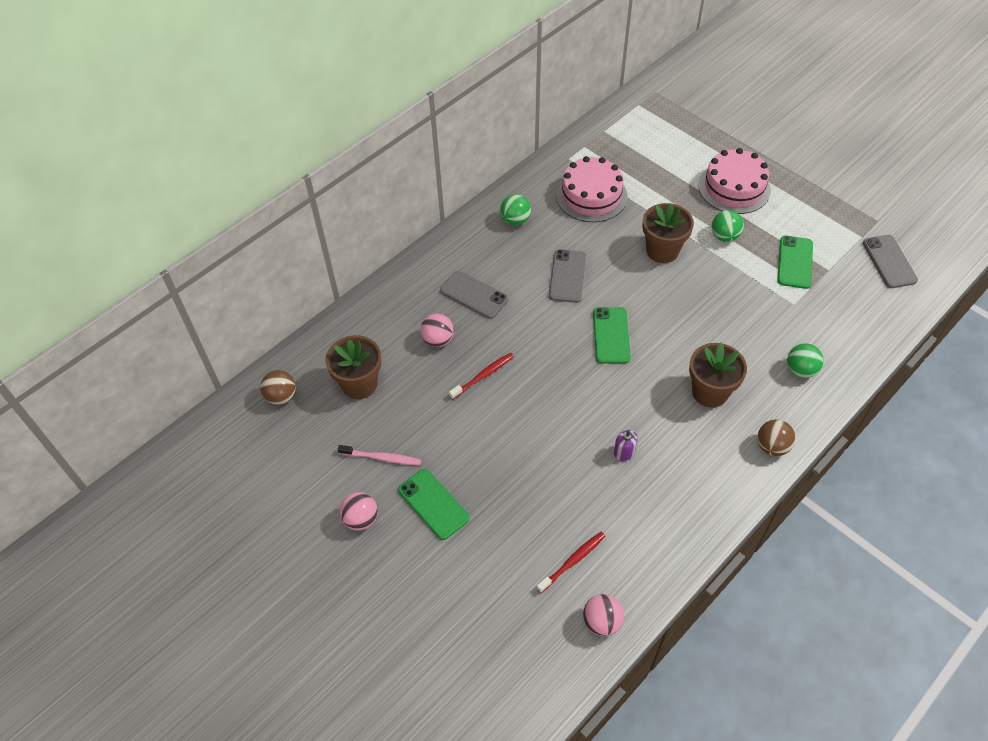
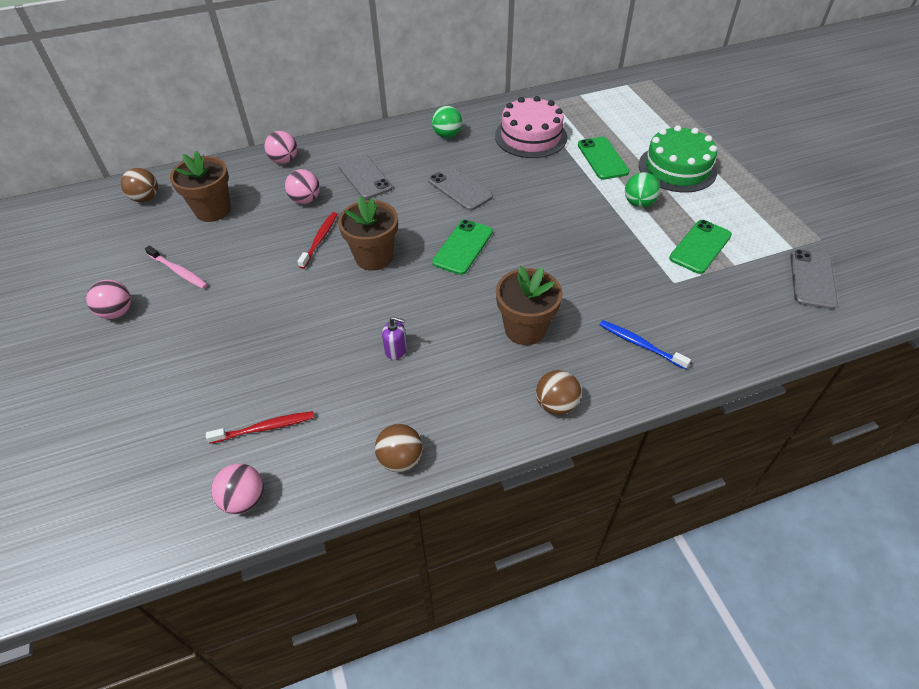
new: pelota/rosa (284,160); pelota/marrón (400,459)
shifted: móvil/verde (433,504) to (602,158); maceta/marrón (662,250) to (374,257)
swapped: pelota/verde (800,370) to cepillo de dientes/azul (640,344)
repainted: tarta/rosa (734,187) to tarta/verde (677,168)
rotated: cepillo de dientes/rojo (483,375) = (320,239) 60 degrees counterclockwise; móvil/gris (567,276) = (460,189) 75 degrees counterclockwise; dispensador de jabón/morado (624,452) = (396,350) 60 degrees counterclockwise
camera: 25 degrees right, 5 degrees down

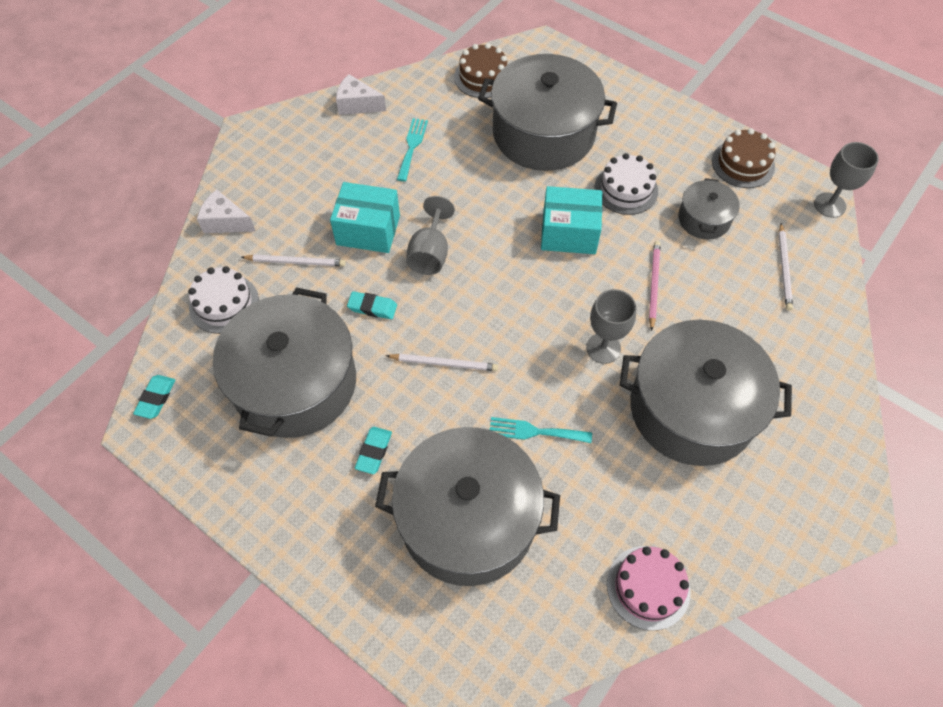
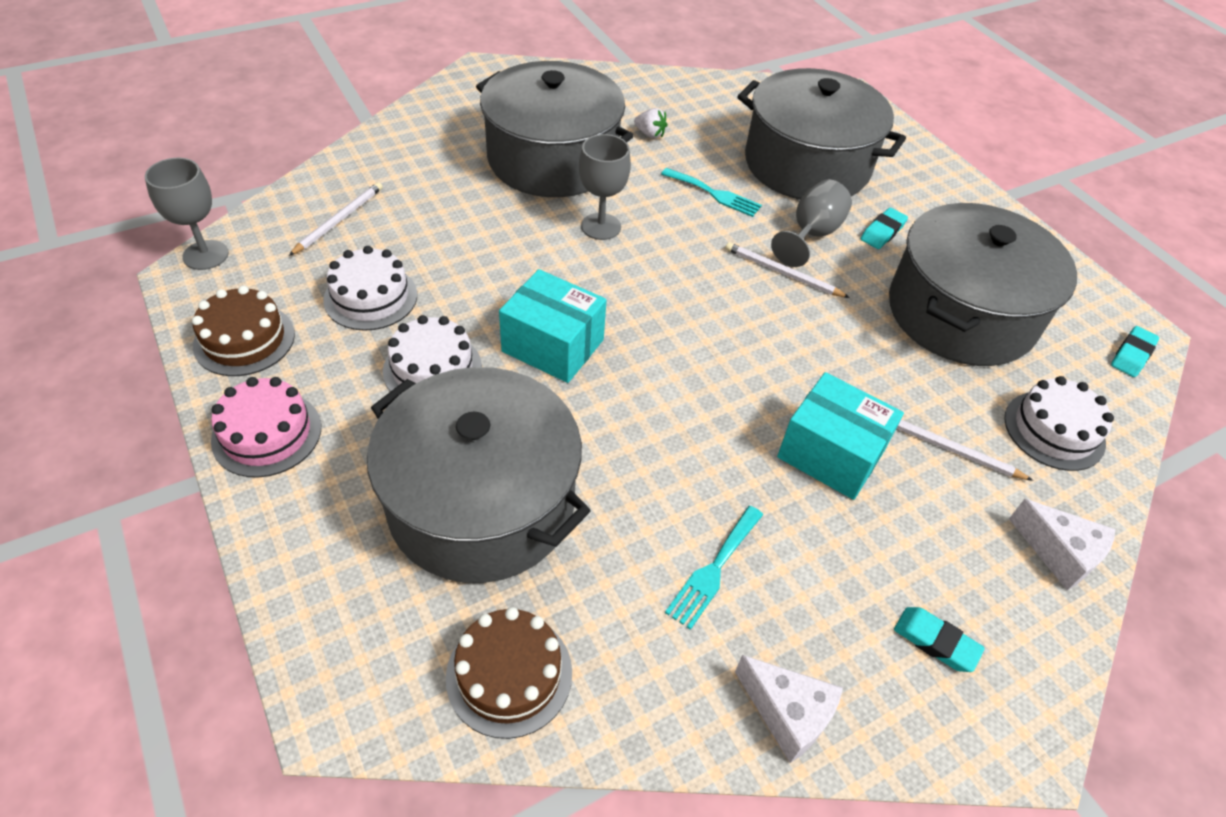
gone: lápiz/rosa (653,285)
new: fresa/blanco (650,134)
shifted: goma de borrar/turquesa (372,307) to (935,642); copa/gris (430,253) to (811,234); tarta/rosa (648,587) to (267,433)
swapped: olla/gris (704,219) to tarta/blanco (370,297)
camera: 160 degrees left, 10 degrees down

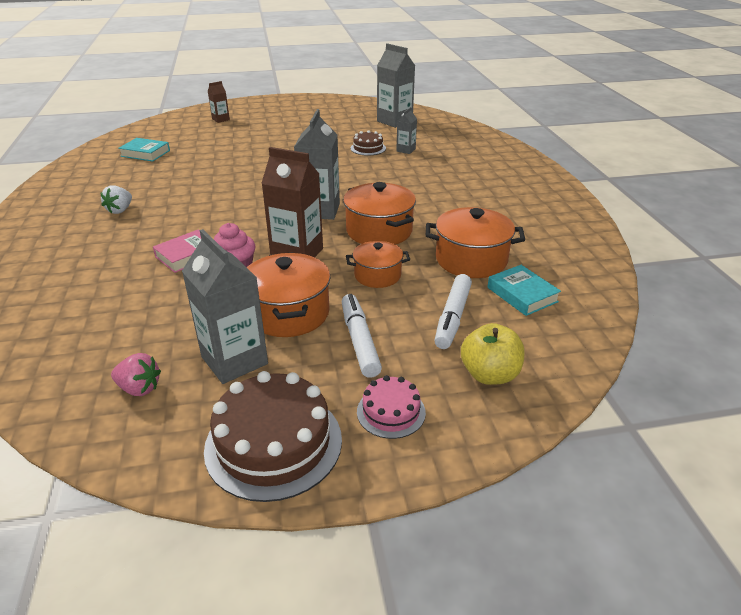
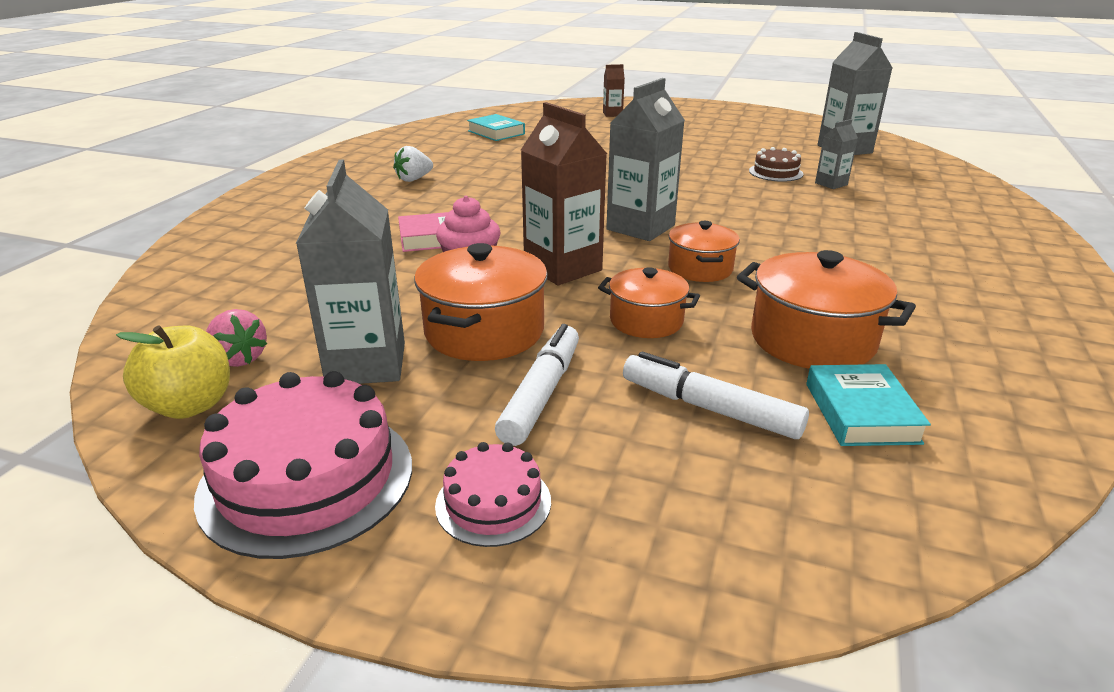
shifted: manzana/amarillo (489,374) to (190,405)
repainted: tarta/marrón (273,443) to tarta/rosa (307,479)
rotated: rotulador/blanco (452,317) = (709,408) 75 degrees clockwise
scaled: olla/naranja (379,231) = (700,269) x0.63
camera: 30 degrees right, 5 degrees down

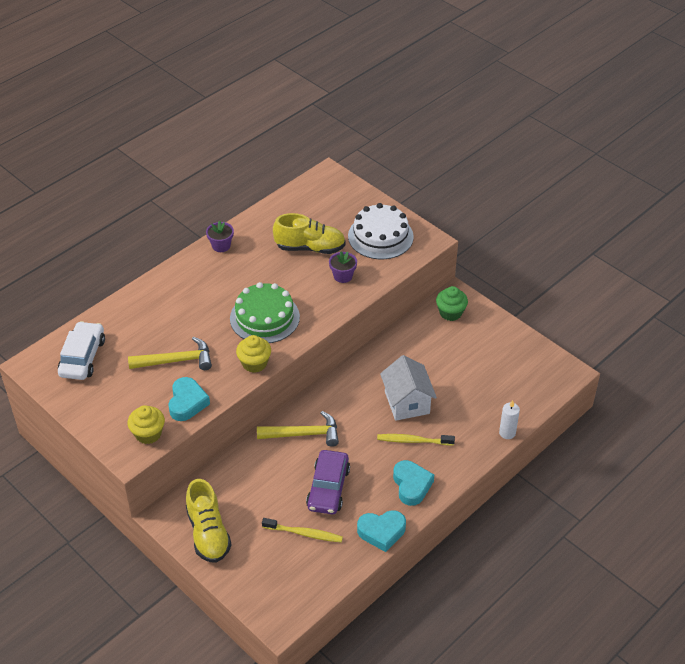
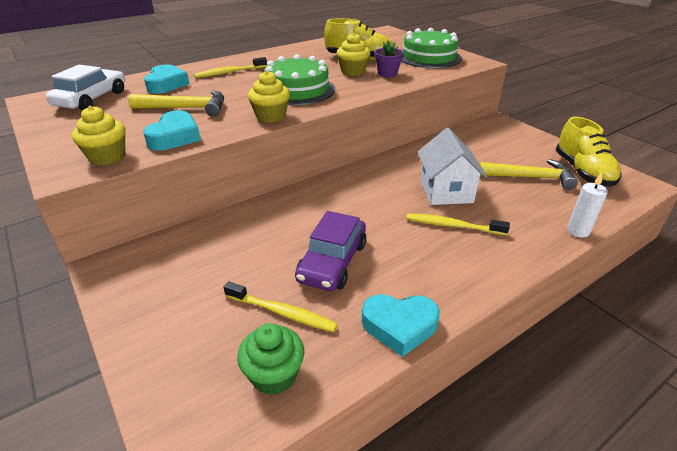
gone: maceta/morado (221,246)
new: cepillo de dientes/amarillo (229,72); magdalena/amarillo (353,71)
shifted: zapato/amarillo (208,533) to (582,172); martillo/amarillo (303,434) to (530,177); corazón/turquesa (411,485) to (166,84); magdalena/verde (450,313) to (274,375)
repainted: tarta/blanco (380,236) to tarta/verde (429,57)
camera: 10 degrees right, 10 degrees down

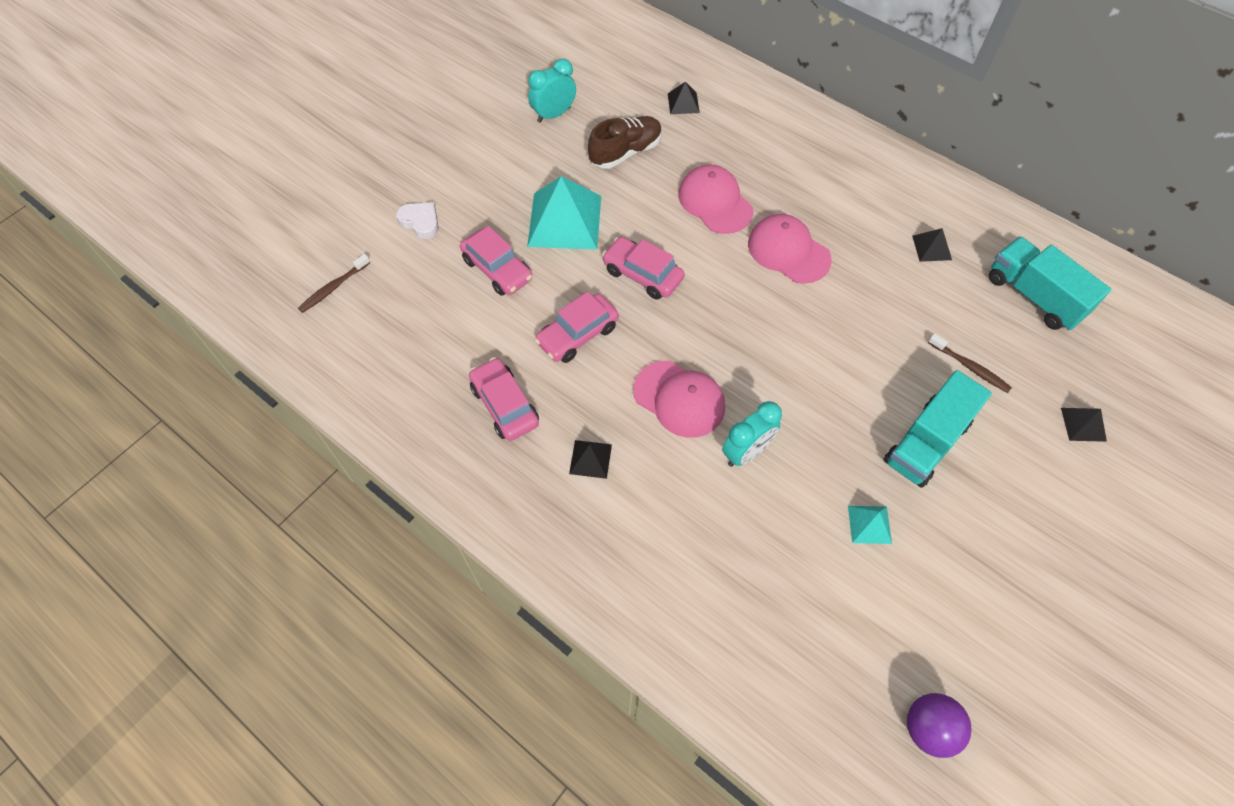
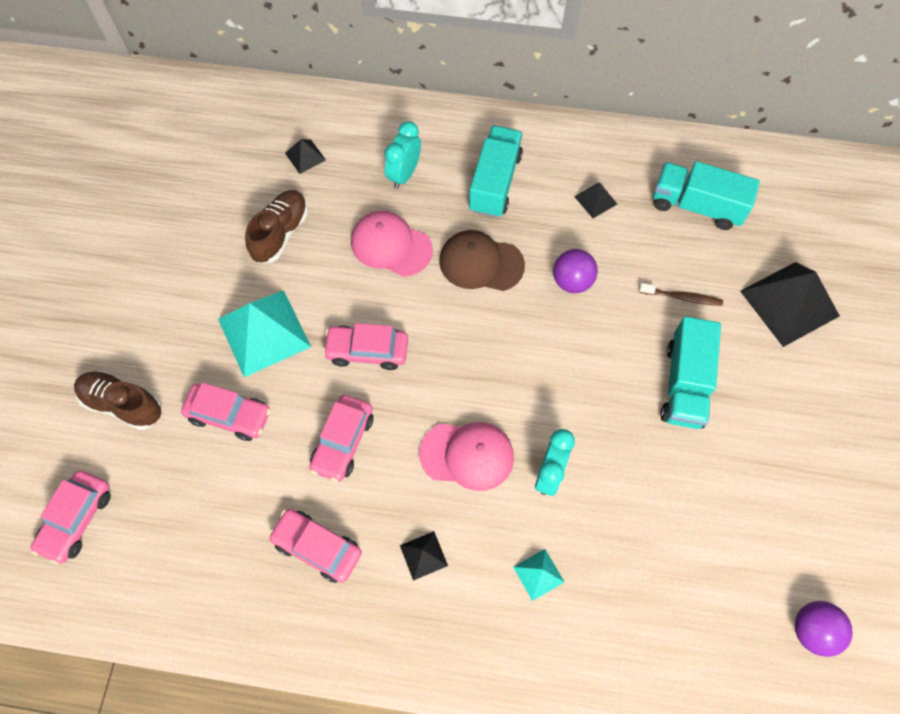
new: camión/turquesa (495,183); pelota/morado (572,281)
shifted: despertador/turquesa (554,114) to (404,174); pirámide/turquesa (869,524) to (538,574)
swapped: cepillo de dientes/marrón (333,288) to coche/rosa (77,519); corazón/blanco (420,222) to zapato/marrón (123,404)
repainted: gorra/rosa (788,251) to gorra/marrón (481,263)
scaled: pirámide/negro (1083,424) = (789,303) x2.14
camera: 30 degrees left, 5 degrees up

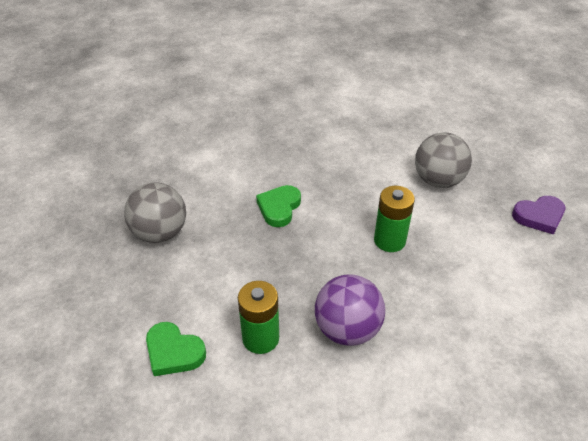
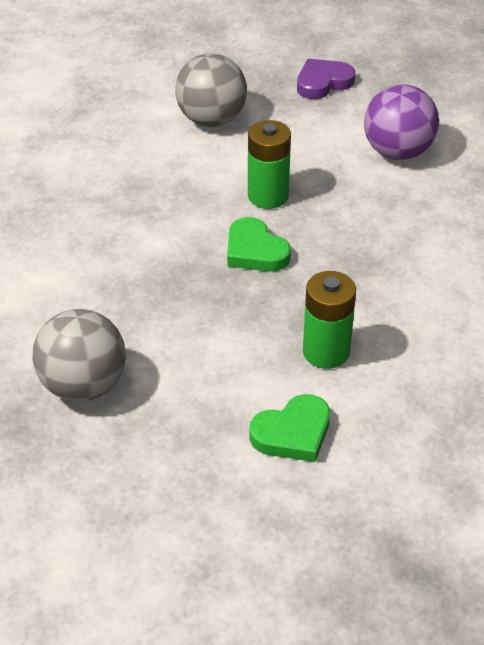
shifted: corazón/verde (279,208) to (255,251); pelota/morado (347,329) to (397,152)
rotated: corazón/morado (539,216) = (323,82) 135 degrees counterclockwise
camera: 60 degrees left, 0 degrees up

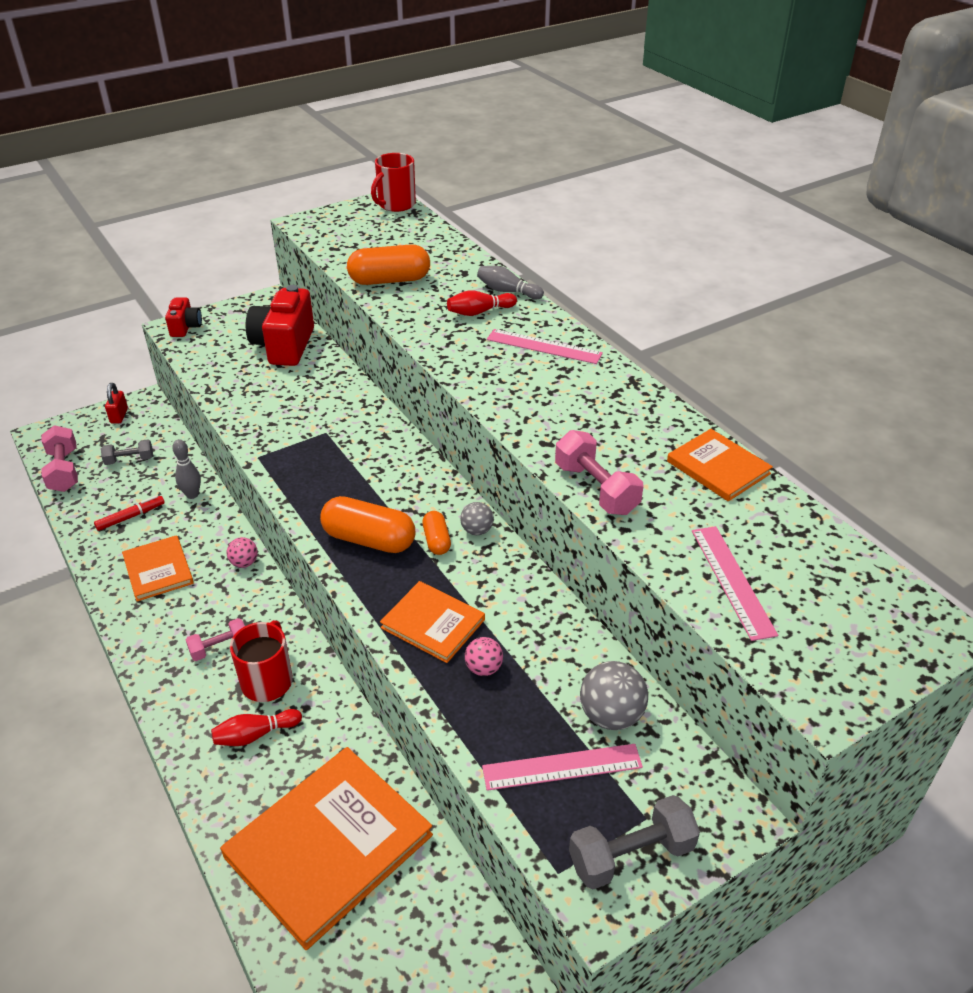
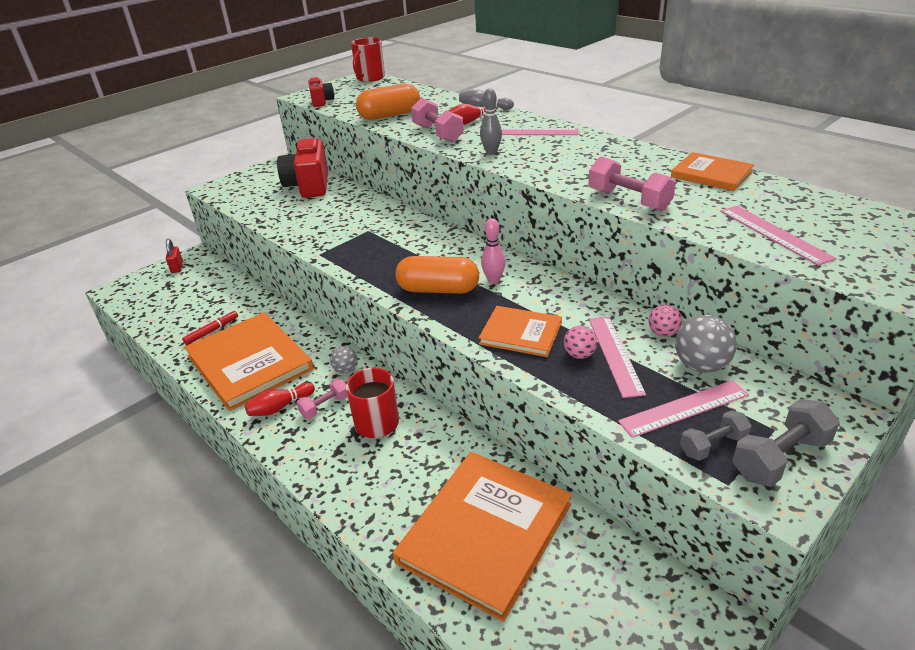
new: regla/rosa (615,354)
shifted: mancuerna/rosa (64,471) to (437,134); mancuerna/gris (129,460) to (713,445); cámara/rojo (185,327) to (322,102); bolo/gris (192,495) to (491,152); bolo/rojo (255,735) to (280,407); pelota/rosa (244,563) to (663,333); pelota/gris (477,530) to (346,370)
swapped: cápsula/naranja (436,540) to bolo/rosa (493,280)
scaled: libro/naranja (158,570) = (250,363) x1.85
camera: 10 degrees left, 5 degrees down

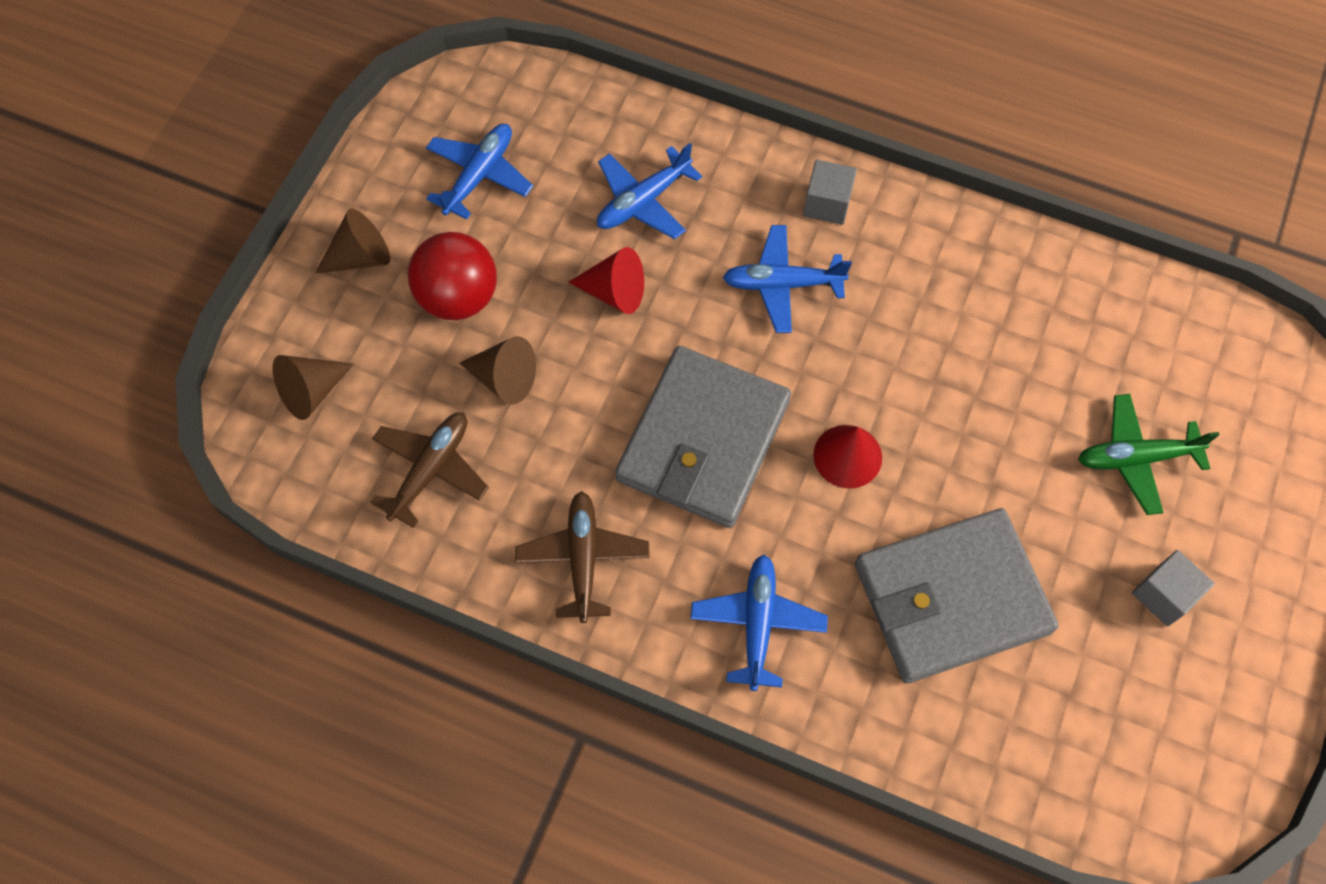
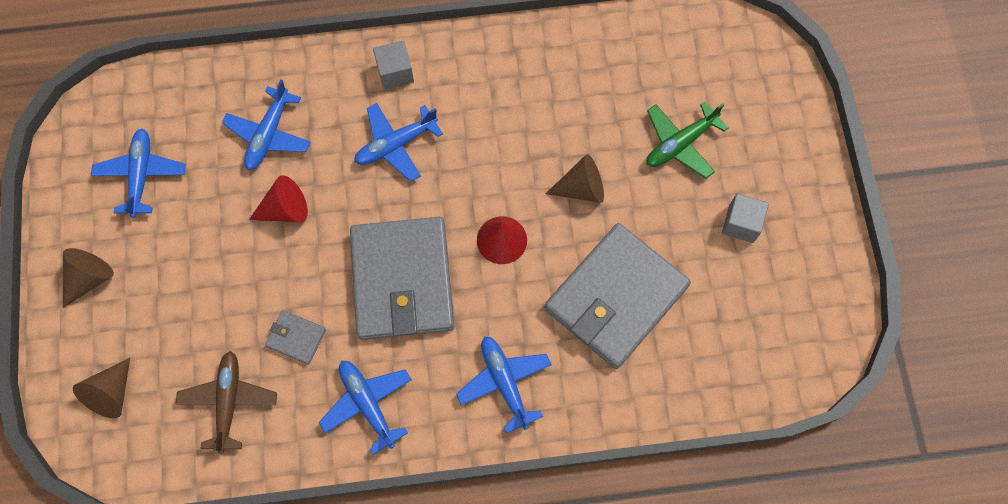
gone: pelota/rojo (458,297)
new: cartera/gris (296,338)
shifted: cono/marrón (504,379) to (581,188)
repainted: avión/marrón (583,558) to avión/azul (367,404)
camera: 30 degrees left, 5 degrees up

